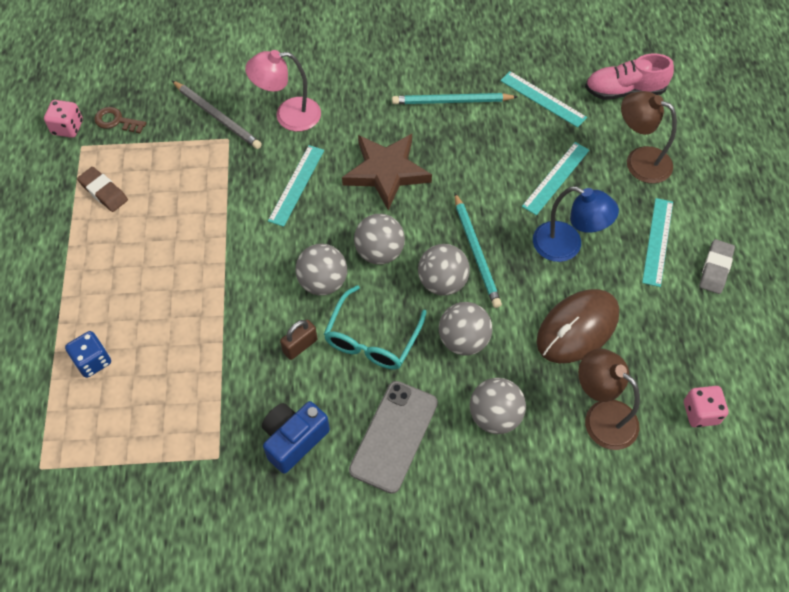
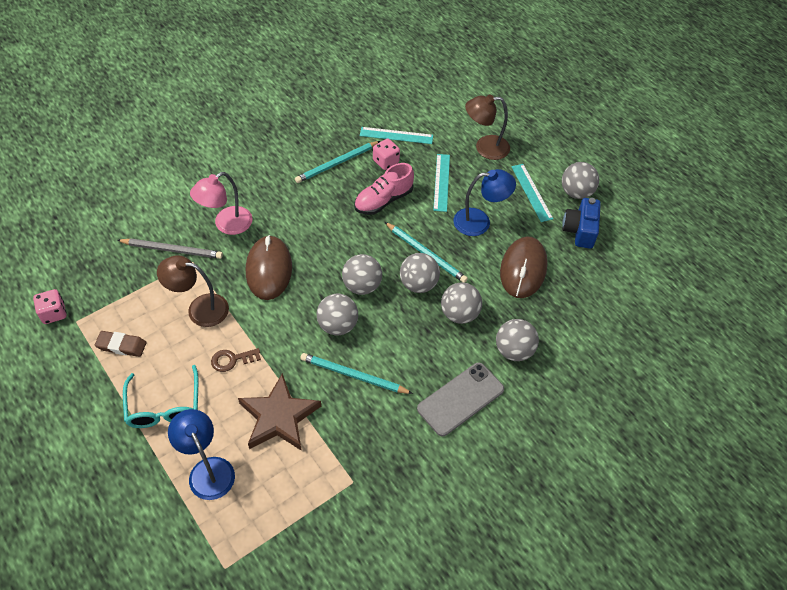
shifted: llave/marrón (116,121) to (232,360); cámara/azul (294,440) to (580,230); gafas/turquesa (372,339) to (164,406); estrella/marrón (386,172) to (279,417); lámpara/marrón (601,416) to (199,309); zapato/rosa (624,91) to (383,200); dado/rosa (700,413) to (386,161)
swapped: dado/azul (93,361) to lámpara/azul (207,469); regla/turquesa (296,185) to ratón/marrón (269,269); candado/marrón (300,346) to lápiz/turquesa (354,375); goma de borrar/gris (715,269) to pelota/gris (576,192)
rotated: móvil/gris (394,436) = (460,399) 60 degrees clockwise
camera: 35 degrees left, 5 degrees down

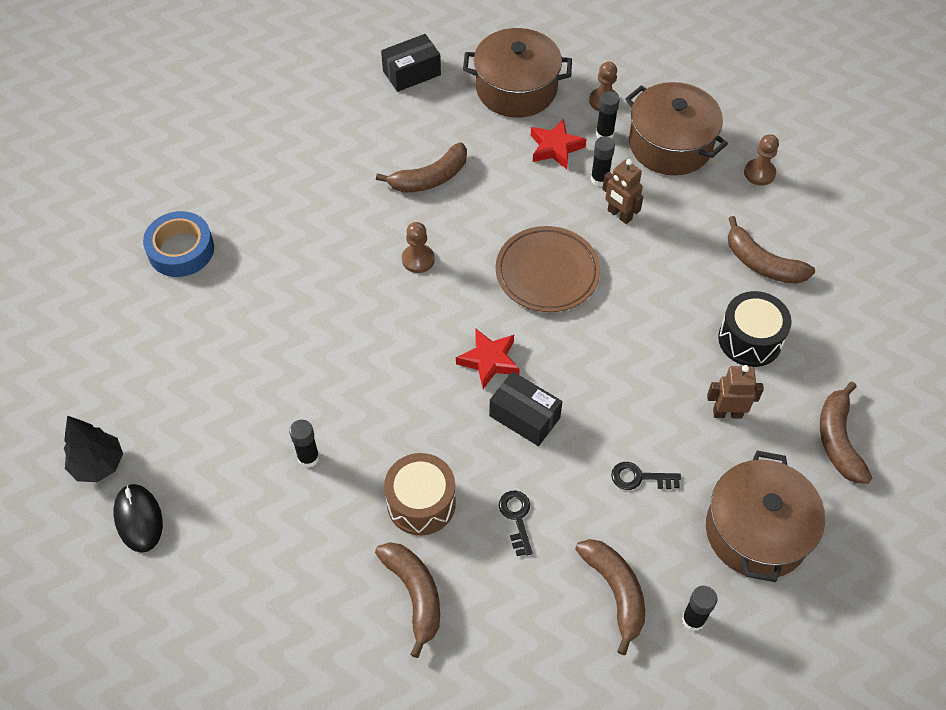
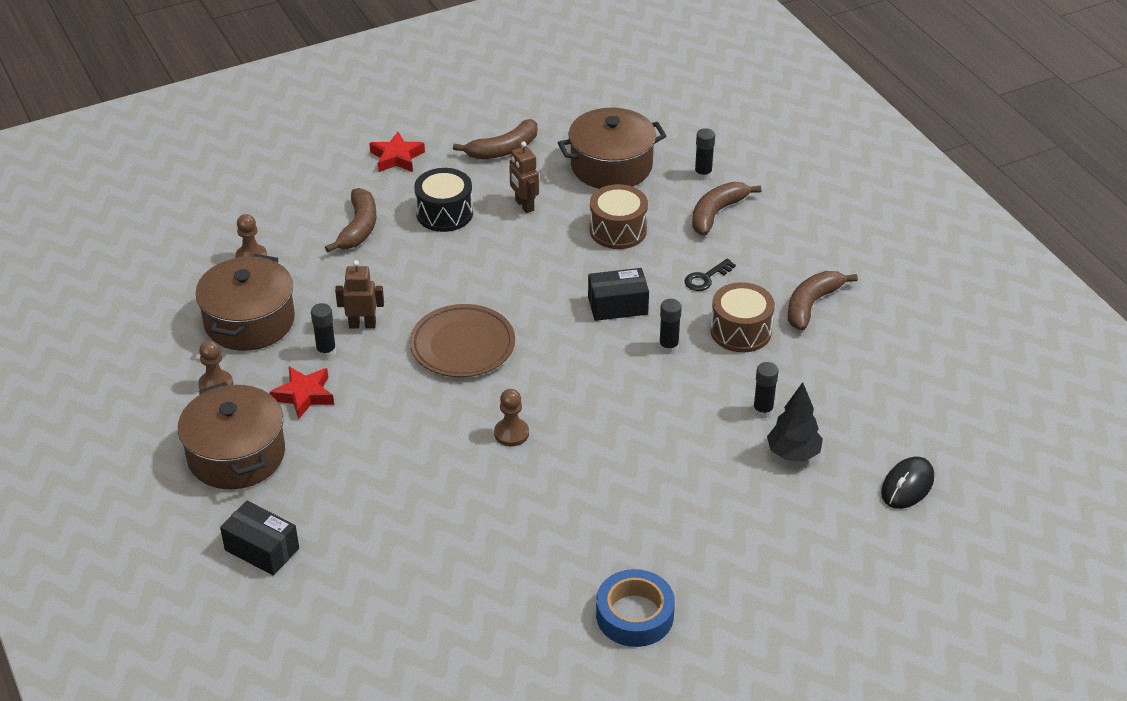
gone: plátano/marrón (430,178)
shifted: árbol/negro (98,465) to (793,453); estrella/rojo (489,361) to (397,157); barra de pegamento/negro (604,134) to (668,347)
swapped: llave/negro (639,478) to tambor/marrón (618,230)
rotated: caja/negro (524,417) = (617,306) 75 degrees clockwise; robot/marrón (619,215) = (362,325) 105 degrees counterclockwise
camera: 120 degrees left, 15 degrees down

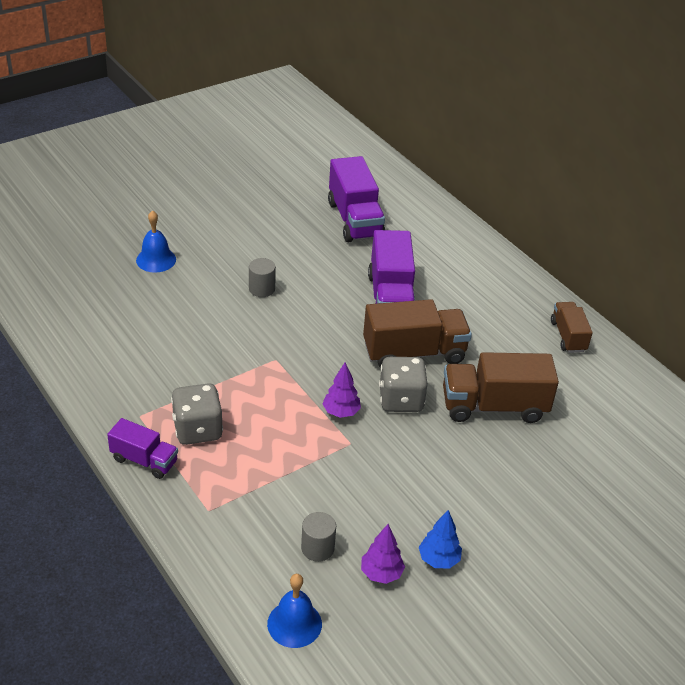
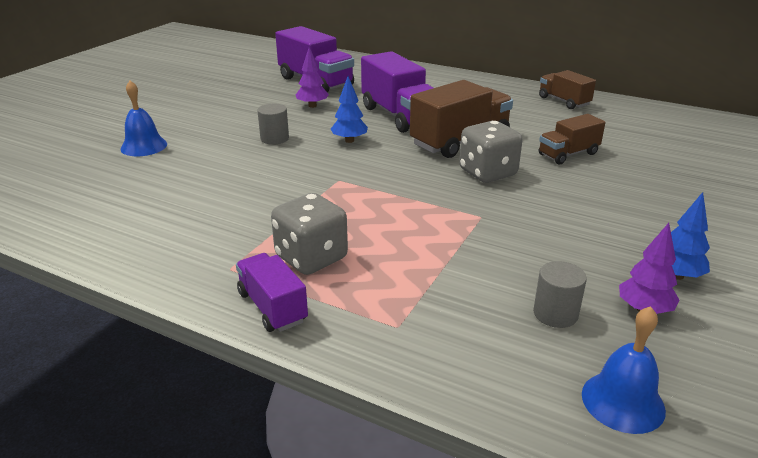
new: árbol/azul (349,140)
shifted: árbol/morado (341,412) to (312,106)
rotated: camión/morado (144,460) = (272,307) 120 degrees counterclockwise
scaled: camión/marrón (494,406) = (568,154) x0.58
camera: 25 degrees left, 10 degrees down

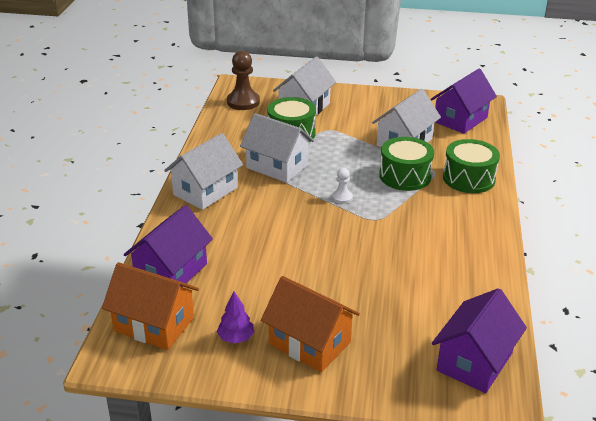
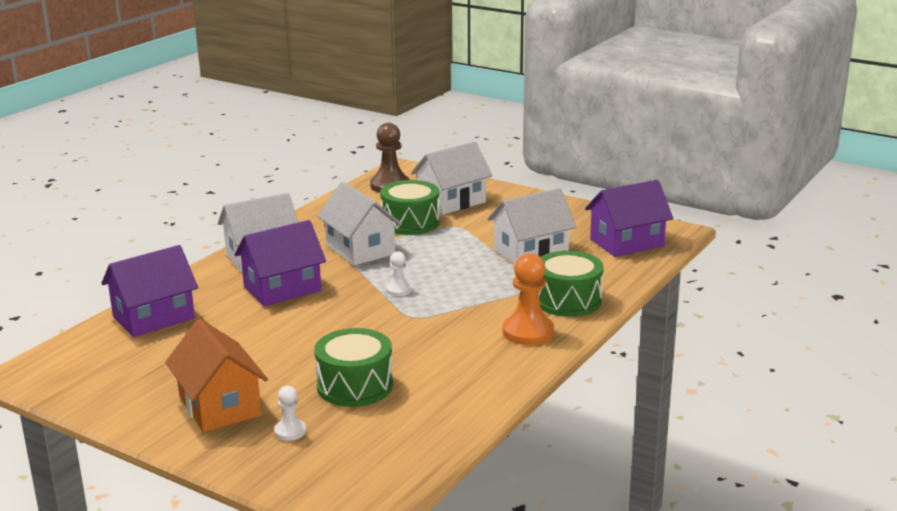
gone: casa/naranja (154,324); árbol/morado (236,338)
new: peón/blanco (290,431); peón/naranja (528,332)
shifted: tambor/verde (405,176) to (355,386); casa/morado (474,362) to (282,289)
camera: 25 degrees right, 10 degrees down

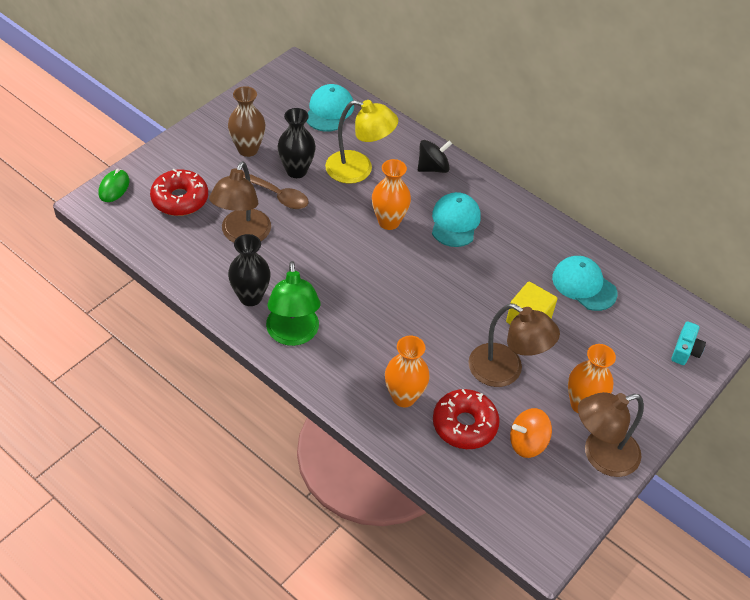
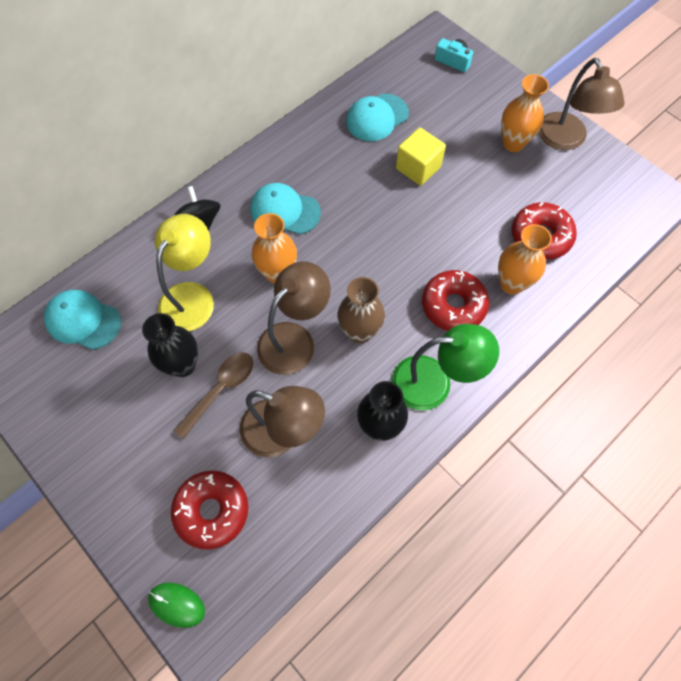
gone: peonza/naranja (527,443)
new: rosquilla/rojo (453,305)
shifted: florero/marrón (248,149) to (359,332); lámpara/marrón (505,371) to (294,339)
camera: 80 degrees left, 15 degrees up

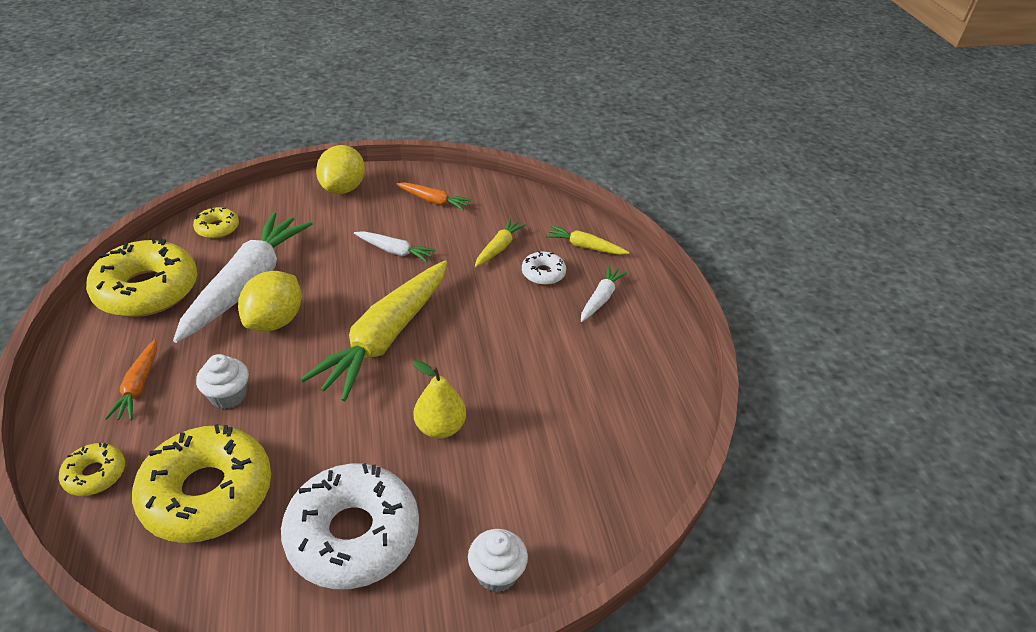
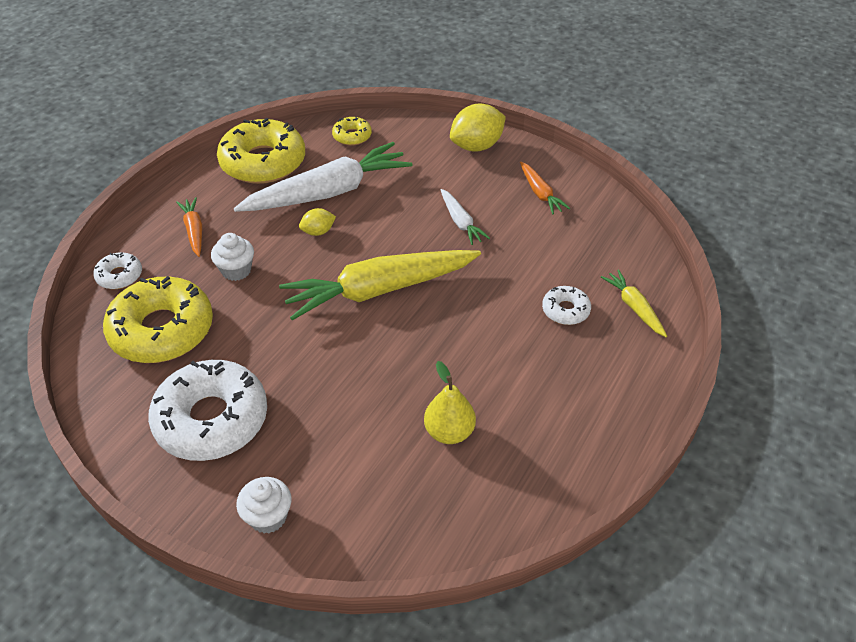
gone: zanahoria/amarillo (499,248); zanahoria/blanco (601,298)
shifted: pera/amarillo (440,427) to (449,432)
repainted: rosquilla/amarillo (95,474) to rosquilla/blanco (119,276)
rotated: zanahoria/naranja (138,386) = (194,231) 120 degrees clockwise
scaled: limón/amarillo (275,321) = (318,232) x0.53
camera: 45 degrees right, 5 degrees up

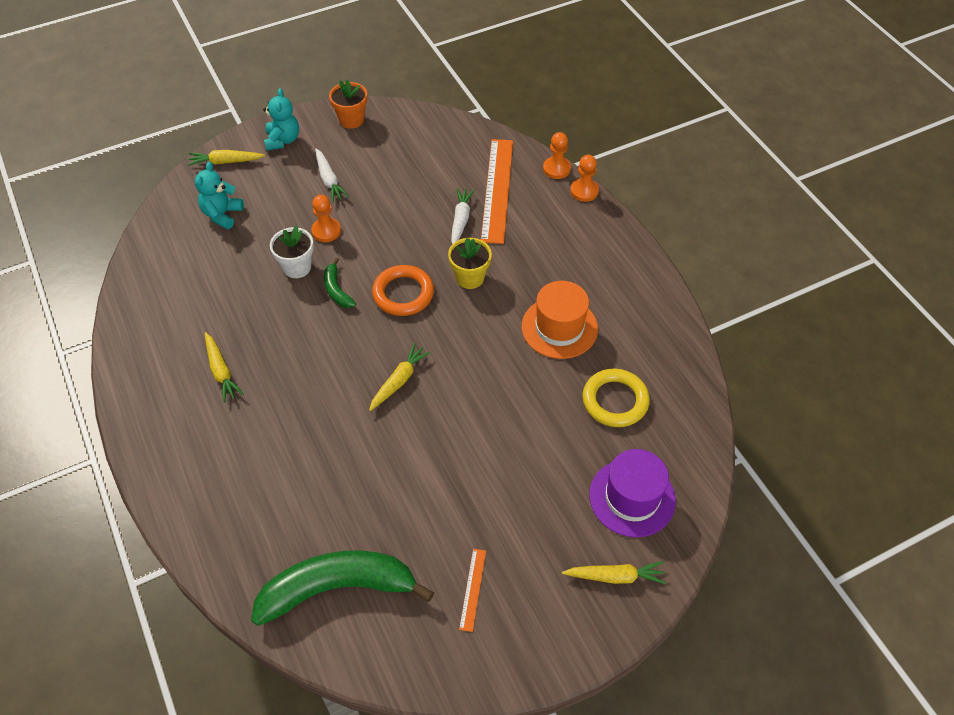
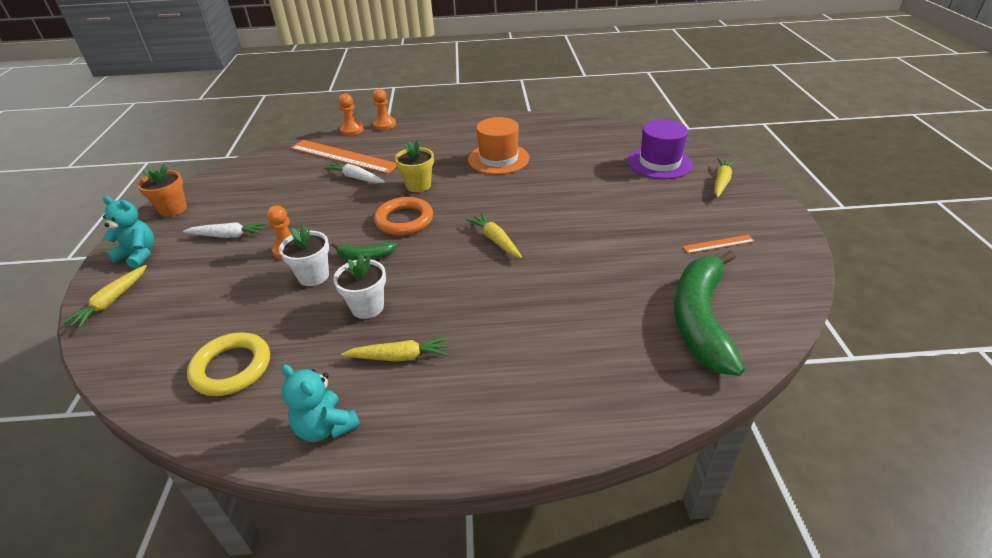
new: maceta/blanco (367,307)
shifted: osito/turquesa (222,214) to (326,427); anillo/amarillo (615,401) to (232,368)
rotated: regla/naranja (472,589) = (718,244) 45 degrees counterclockwise
camera: 65 degrees left, 15 degrees down

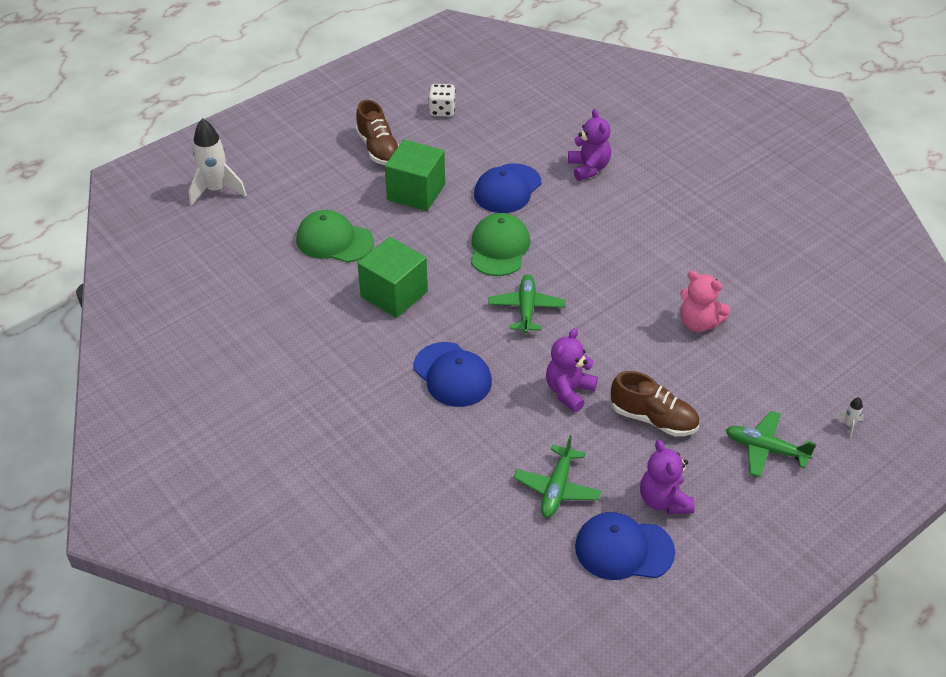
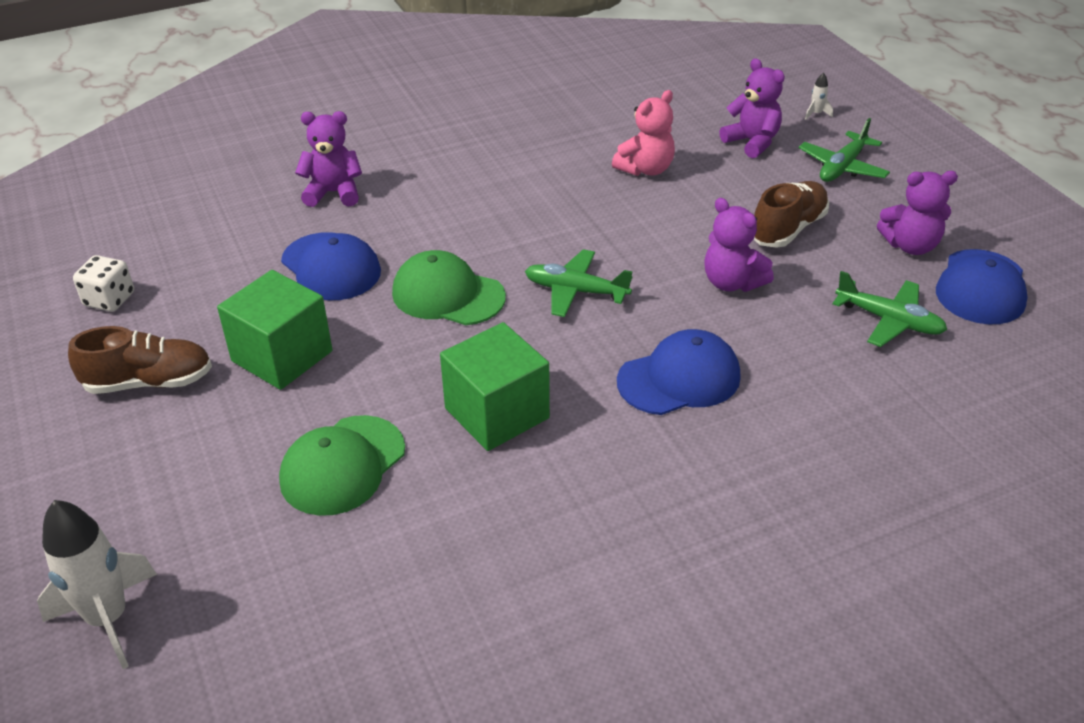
new: osito/morado (752,142)
camera: 75 degrees left, 5 degrees down

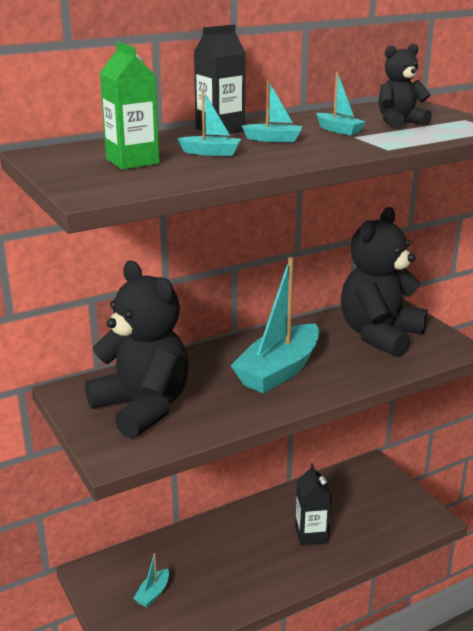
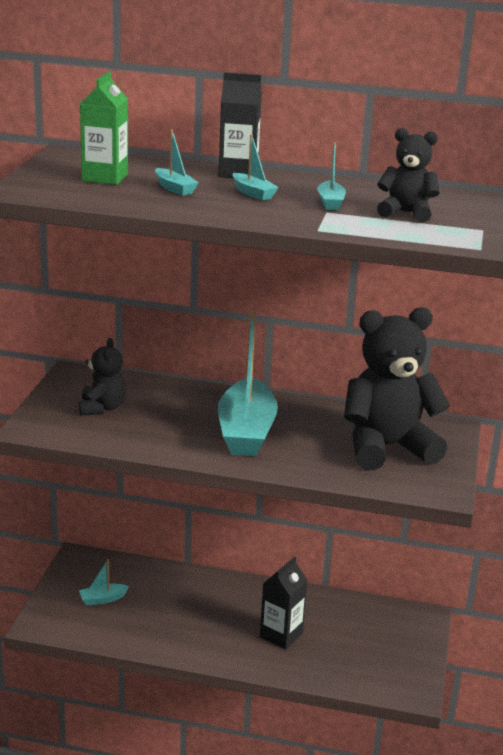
rotated: barco/turquesa (279,371) = (246,432) 75 degrees counterclockwise
scaled: osito/negro (143,408) = (102,408) x0.51
camera: 40 degrees right, 0 degrees up

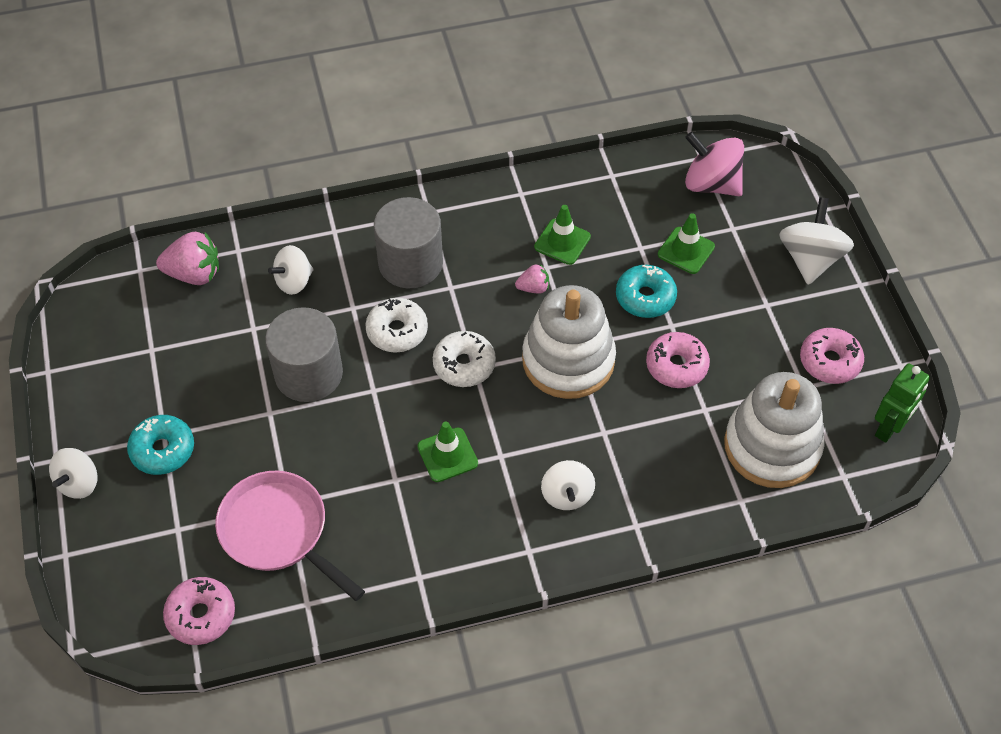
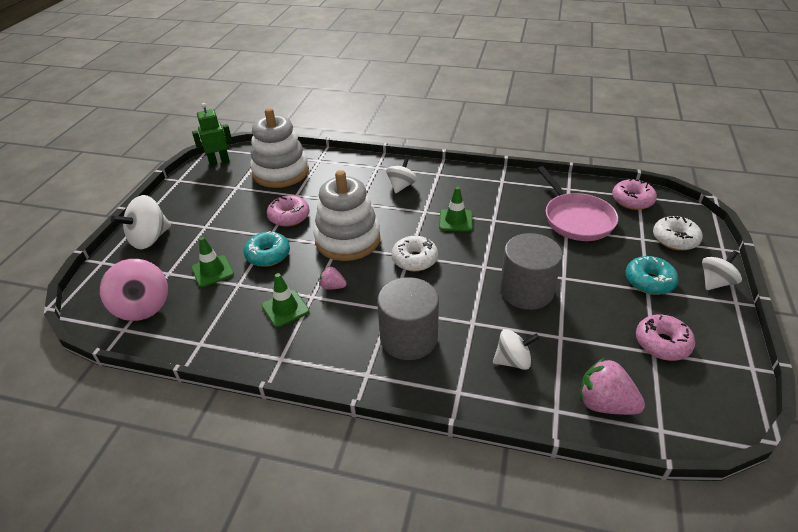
shifted: rosquilla/blanco (397,331) to (675,239); rosquilla/rosa (829,361) to (662,343)
camera: 150 degrees left, 15 degrees down

